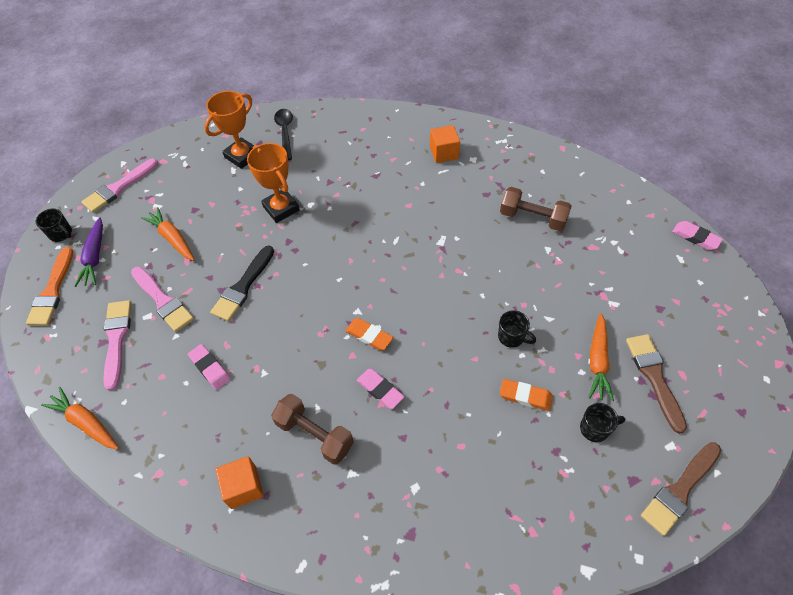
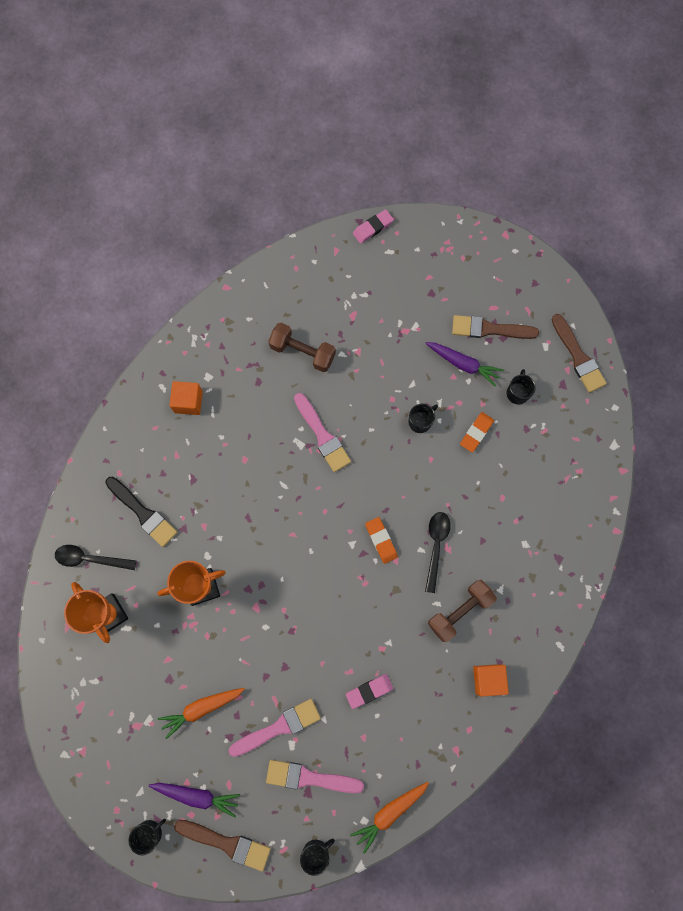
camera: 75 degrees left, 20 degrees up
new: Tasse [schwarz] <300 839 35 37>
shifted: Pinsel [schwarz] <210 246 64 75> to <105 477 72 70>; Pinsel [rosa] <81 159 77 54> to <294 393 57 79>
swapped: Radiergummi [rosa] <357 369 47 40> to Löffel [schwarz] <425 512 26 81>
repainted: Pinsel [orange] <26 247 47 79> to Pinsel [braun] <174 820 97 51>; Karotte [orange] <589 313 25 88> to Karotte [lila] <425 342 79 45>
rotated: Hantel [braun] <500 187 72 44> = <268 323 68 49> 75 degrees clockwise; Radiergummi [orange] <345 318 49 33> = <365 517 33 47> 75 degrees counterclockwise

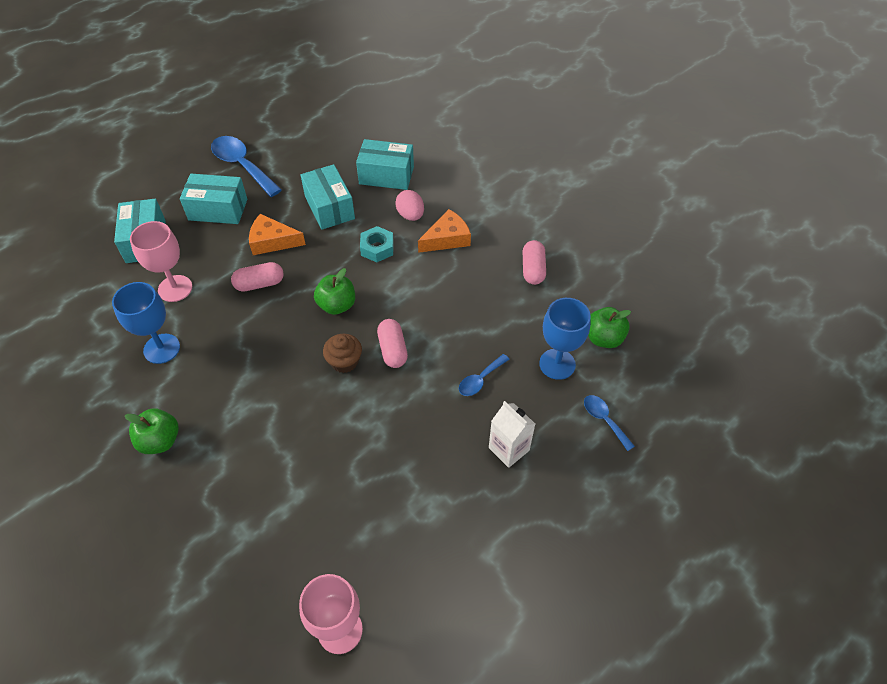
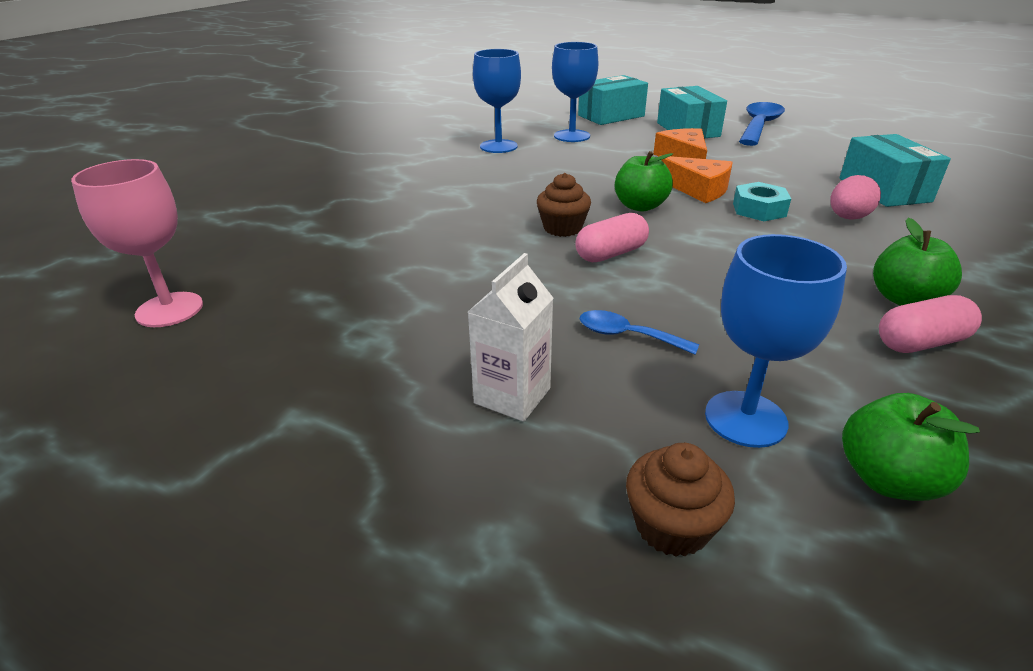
camera: 70 degrees right, 20 degrees down
gone: Kapsel [rosa] <231 262 53 30>; Schachtel [türkis] <301 164 54 66>
shifted: Käse [orange] <418 209 53 44> to <658 156 75 47>; Apfel [grün] <125 408 54 46> to <873 217 89 89>
swapped: Löffel [blau] <584 395 51 56> to Muffin [braun] <626 443 109 114>
repainted: Kelch [rosa] <130 221 62 81> to Kelch [blau] <552 42 46 100>

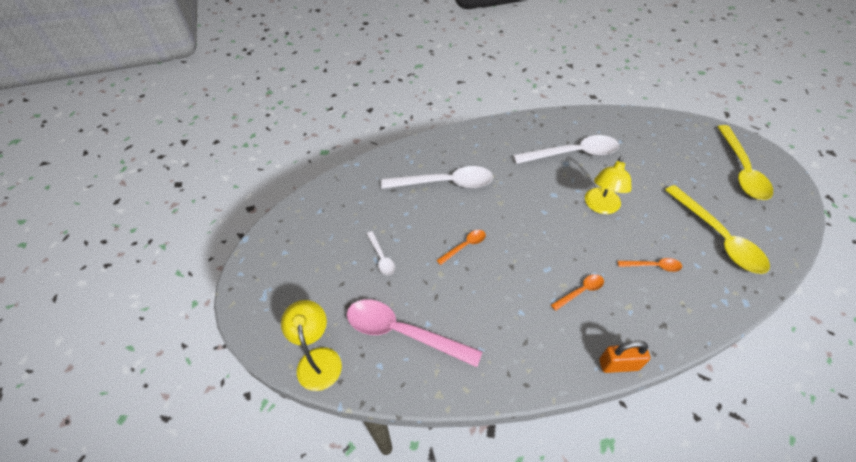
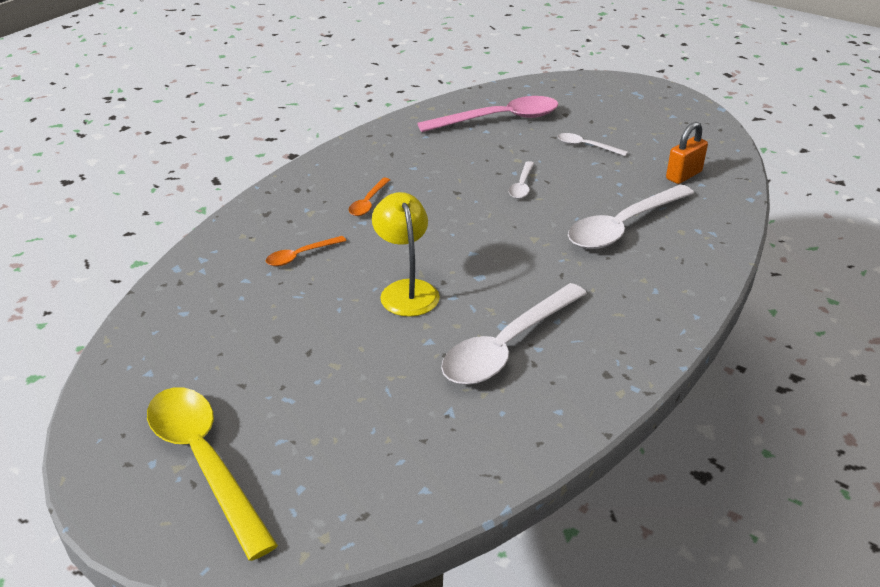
camera: 140 degrees right, 15 degrees down
gone: Lampe [gelb] <281 300 61 91>; Löffel [gelb] <665 185 105 89>
shifted: Vorhängeschloss [orange] <599 341 51 32> to <666 122 42 62>
repainted: Löffel [orange] <436 230 50 35> to Löffel [weiß] <508 161 26 38>

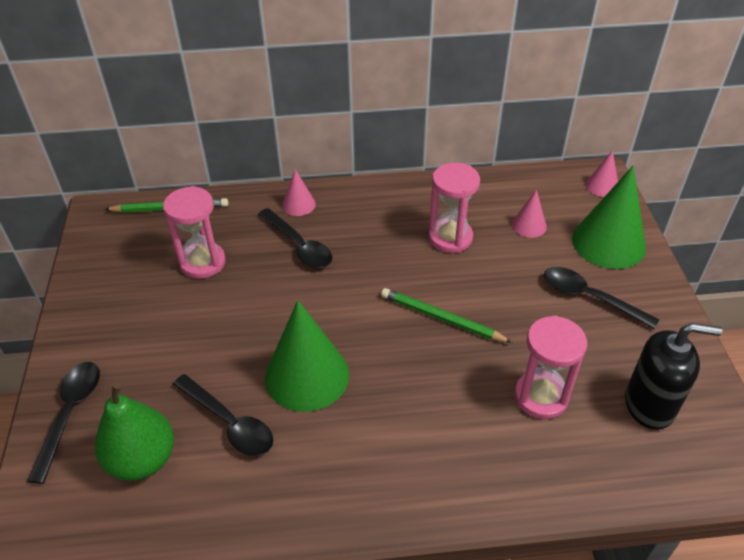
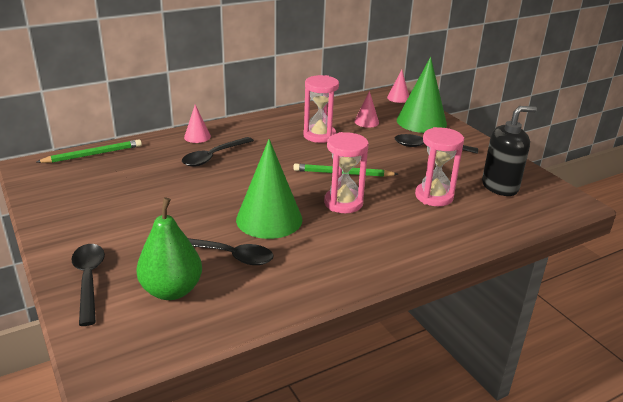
camera: 25 degrees left, 15 degrees down
shifted: Sanduhr [rosa] <163 186 63 93> to <324 132 44 81>
rotated: Löffel [schwarz] <259 208 73 60> = <182 137 72 30> 105 degrees clockwise

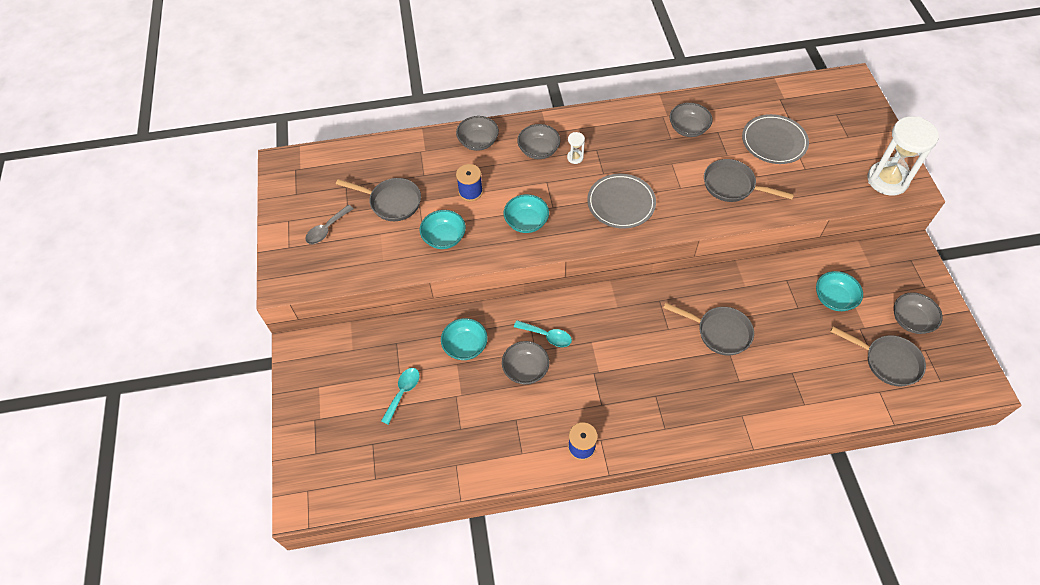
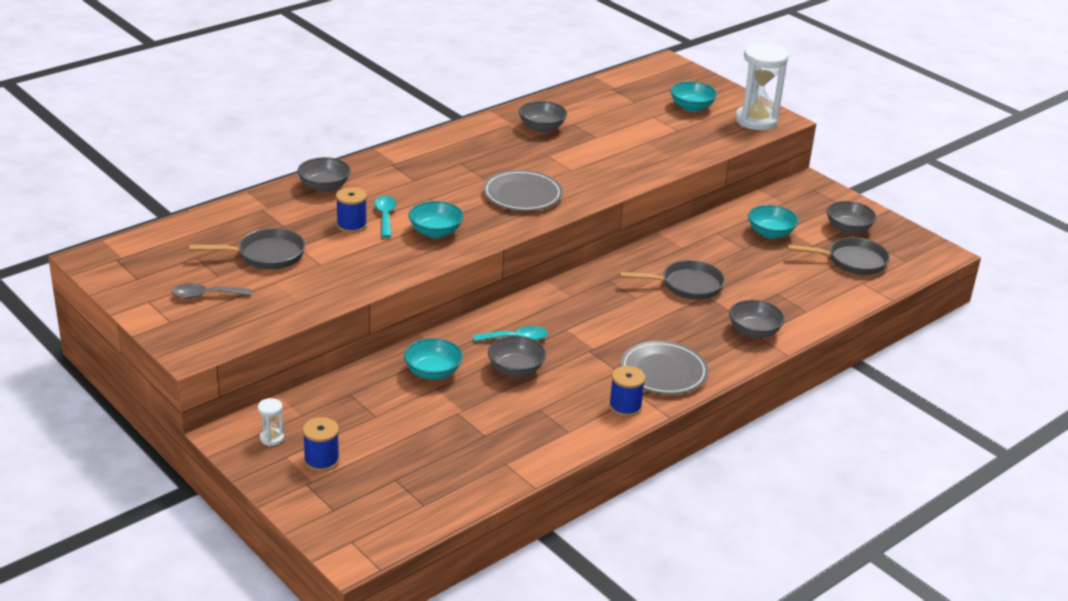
camera: 35 degrees left, 25 degrees down
gone: Pfanne [grau] <704 159 90 43>
new: Garnrolle [blau] <303 417 37 55>
shifted: Sanduhr [weiß] <567 132 18 32> to <258 398 26 48>; Löffel [türkis] <381 368 39 57> to <374 196 22 42>; Teller [grau] <742 114 67 50> to <620 341 89 54>; Schüssel [türkis] <420 210 46 39> to <670 81 47 31>; Schüssel [grau] <517 124 43 35> to <729 300 56 39>
rotated: Löffel [grau] <305 205 49 39> = <172 283 80 16> 75 degrees clockwise

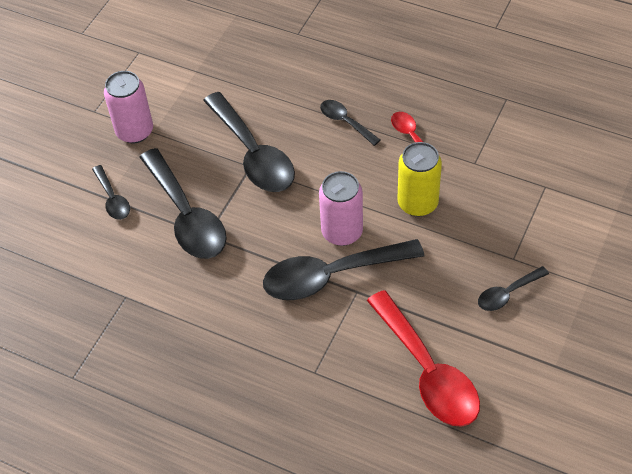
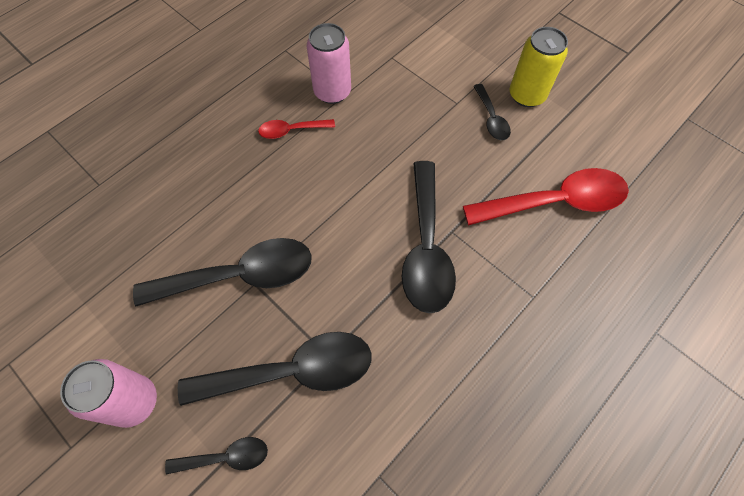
camera: 75 degrees left, 10 degrees up
gone: Löffel [schwarz] <320 100 60 46>
shifted: Dose [rosa] <319 171 44 75> to <307 23 44 81>; Dose [gelb] <397 142 45 75> to <510 27 58 80>

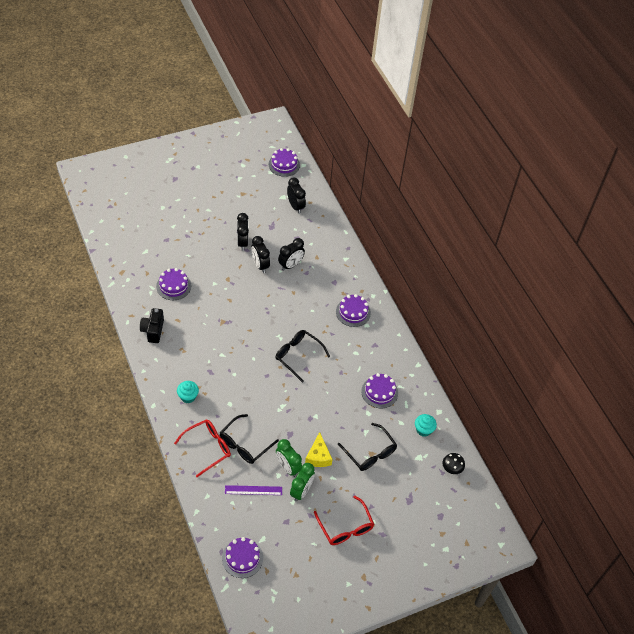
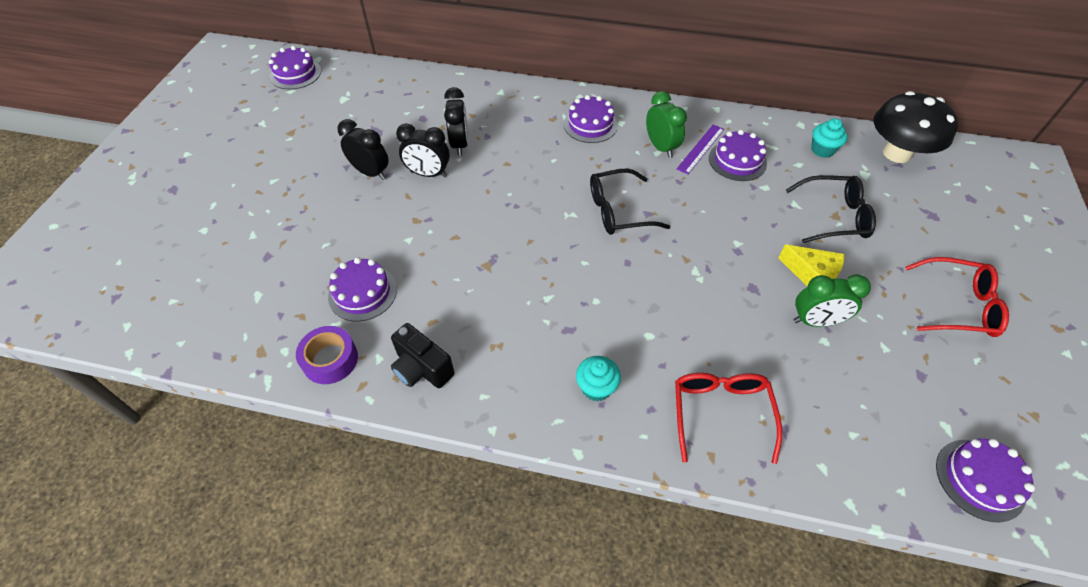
camera: 50 degrees left, 0 degrees up
gone: Brille [schwarz] <220 414 59 50>; Wecker [schwarz] <287 177 19 37>
new: Klebeband [lila] <296 326 62 58>
shifted: Wecker [grün] <290 463 25 39> to <646 91 41 67>; Lineal [lila] <225 485 57 10> to <676 125 48 49>
scaled: Pilz [schwarz] <442 453 23 21> = <874 91 84 72> x2.19

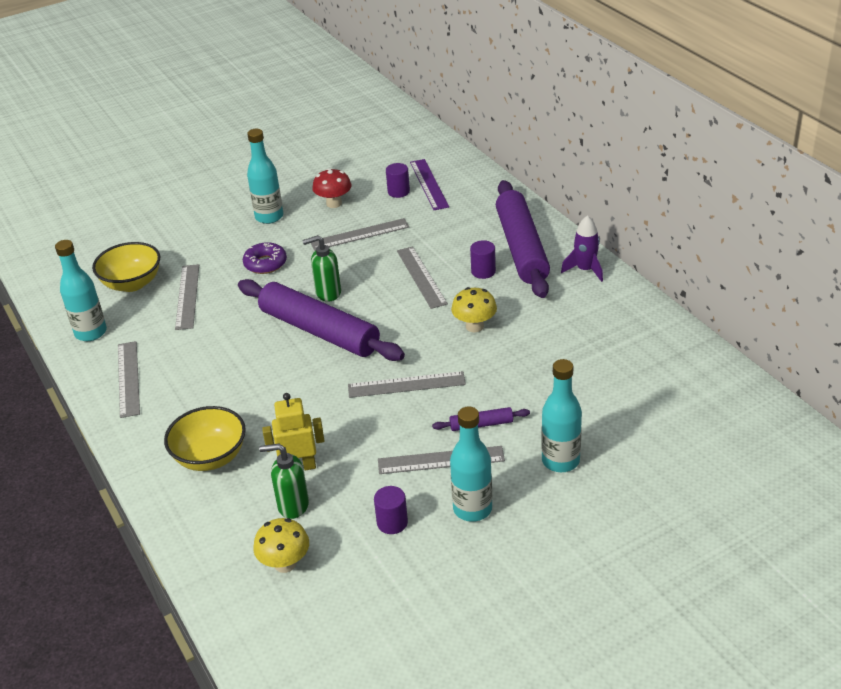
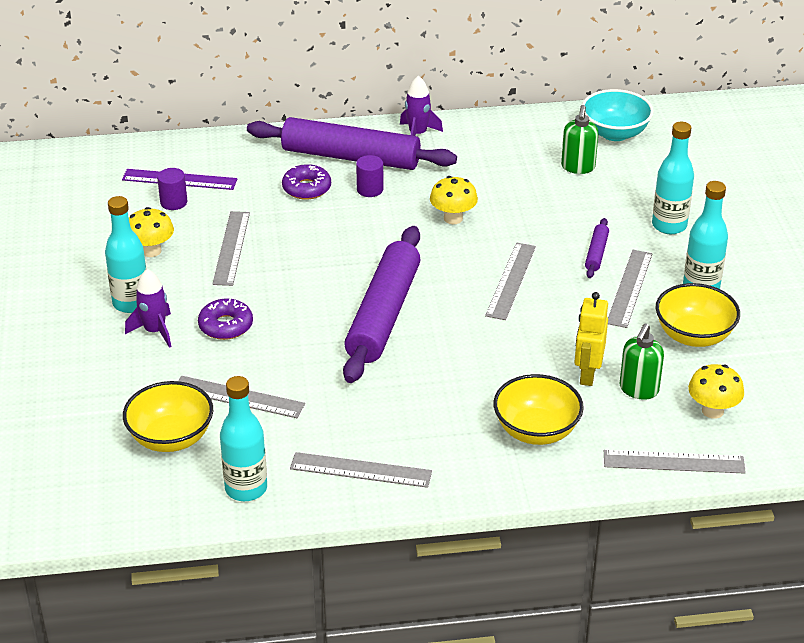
camera: 70 degrees left, 0 degrees up
new: Rakete [lila] <125 269 46 79>; Donut [lila] <282 164 49 36>; Schüssel [türkis] <582 89 72 52>
shifted: Seifenspender [grün] <302 235 39 67> to <561 105 38 69>; Lineal [grau] <397 246 51 63> to <604 450 142 24>
swapped: Vollzylinder [lila] <374 486 34 48> to Schüssel [gelb] <655 283 85 64>
repainted: Pilz [rot] <313 168 38 40> to Pilz [gelb] <129 207 45 50>
rotated: Nudelholz [lila] <238 279 167 82> = <343 226 78 157> 45 degrees counterclockwise

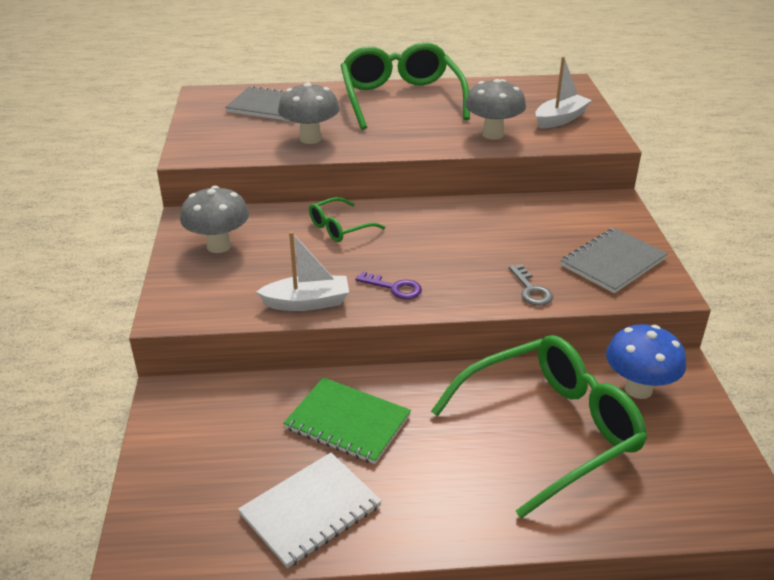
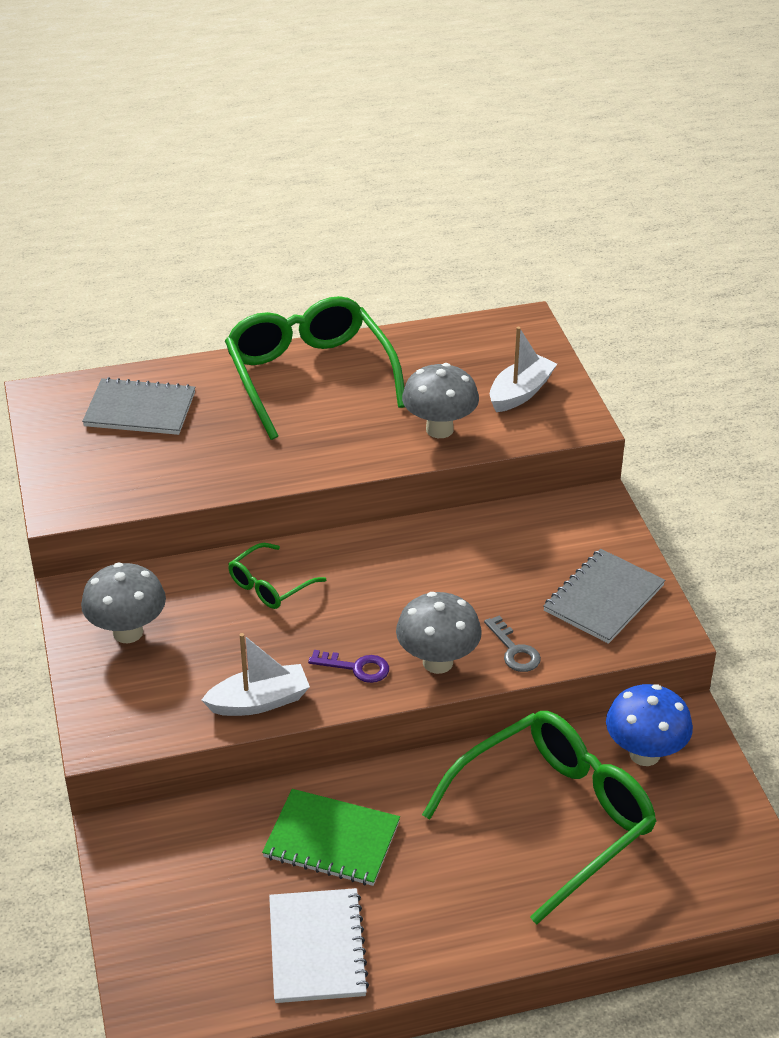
camera: 10 degrees left, 5 degrees up
shifted: Pilz [grau] <278 83 62 61> to <396 592 86 82>
rotated: Notizbuch [weiß] <238 453 144 115> = <269 888 100 115> 45 degrees counterclockwise

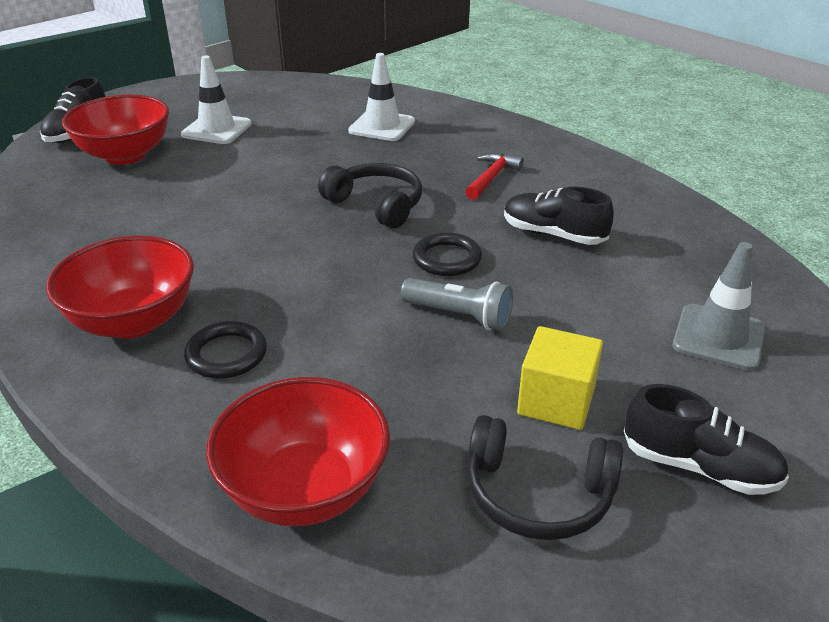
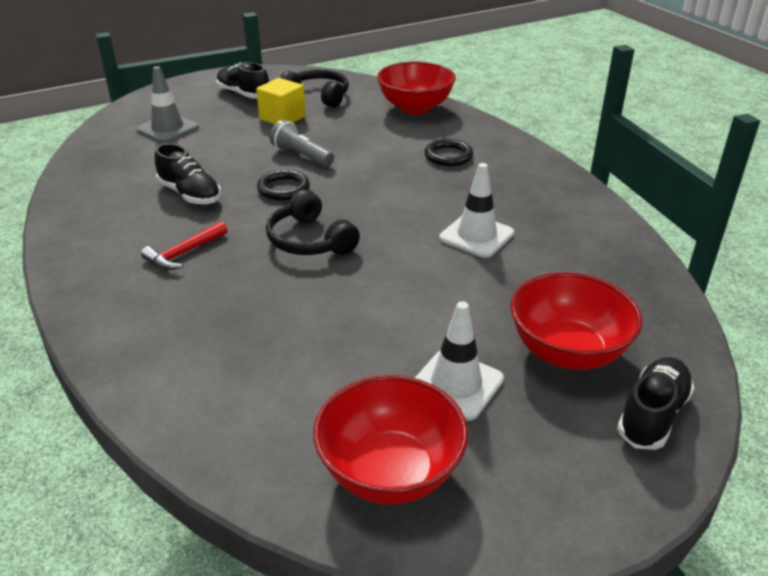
camera: 165 degrees left, 0 degrees up
shifted: Schüssel [rot] <46 236 148 103> to <314 375 154 130>; Leitkegel [weiß] <348 53 67 88> to <439 163 75 95>

